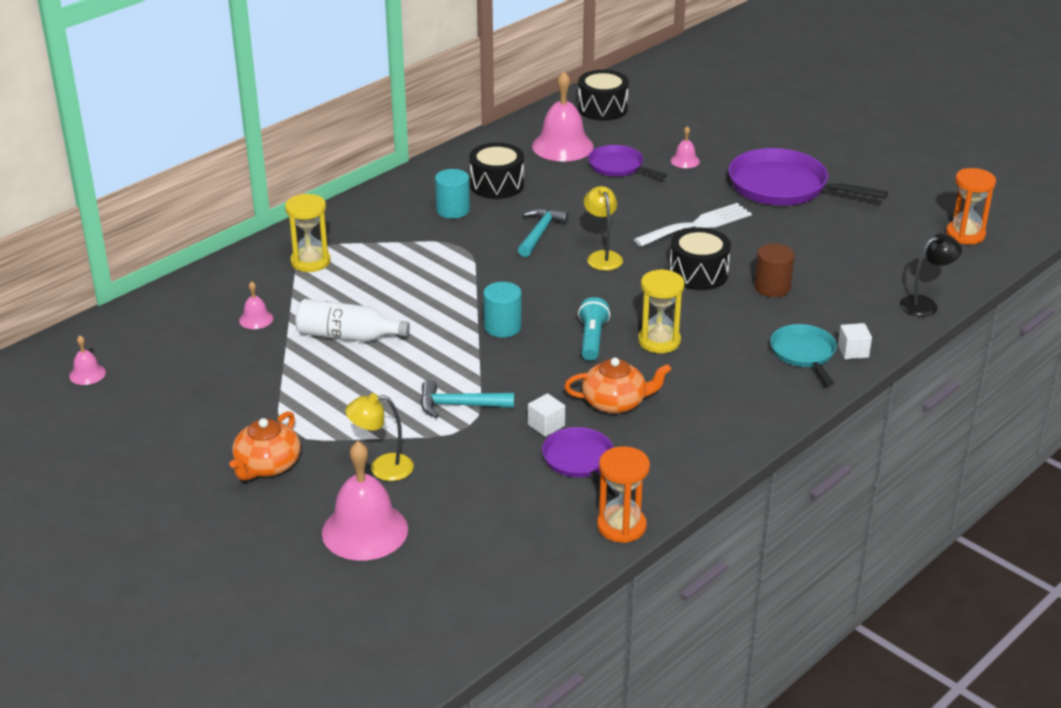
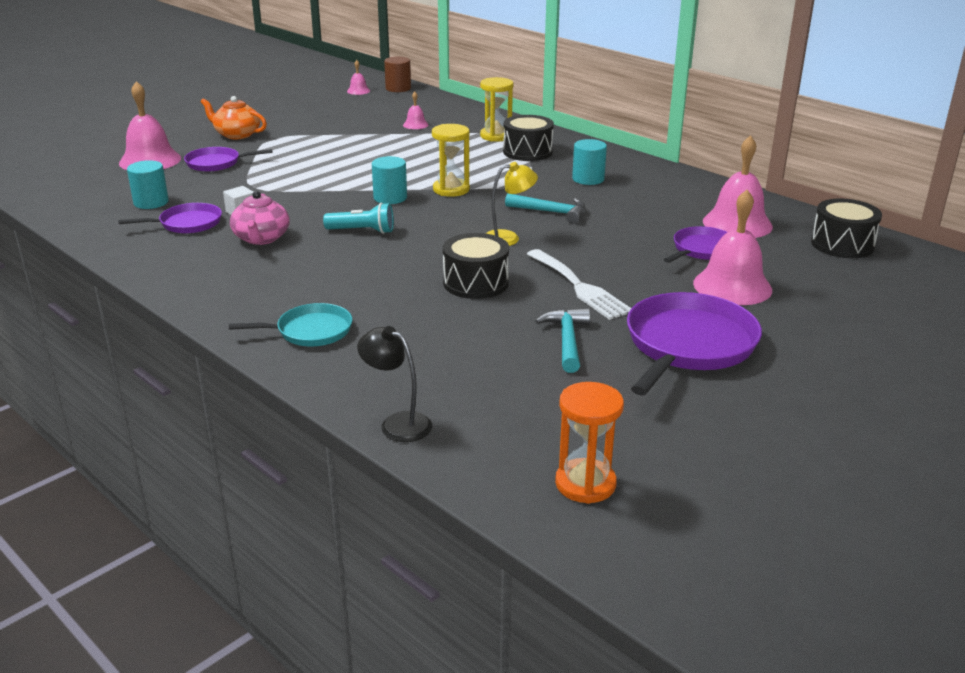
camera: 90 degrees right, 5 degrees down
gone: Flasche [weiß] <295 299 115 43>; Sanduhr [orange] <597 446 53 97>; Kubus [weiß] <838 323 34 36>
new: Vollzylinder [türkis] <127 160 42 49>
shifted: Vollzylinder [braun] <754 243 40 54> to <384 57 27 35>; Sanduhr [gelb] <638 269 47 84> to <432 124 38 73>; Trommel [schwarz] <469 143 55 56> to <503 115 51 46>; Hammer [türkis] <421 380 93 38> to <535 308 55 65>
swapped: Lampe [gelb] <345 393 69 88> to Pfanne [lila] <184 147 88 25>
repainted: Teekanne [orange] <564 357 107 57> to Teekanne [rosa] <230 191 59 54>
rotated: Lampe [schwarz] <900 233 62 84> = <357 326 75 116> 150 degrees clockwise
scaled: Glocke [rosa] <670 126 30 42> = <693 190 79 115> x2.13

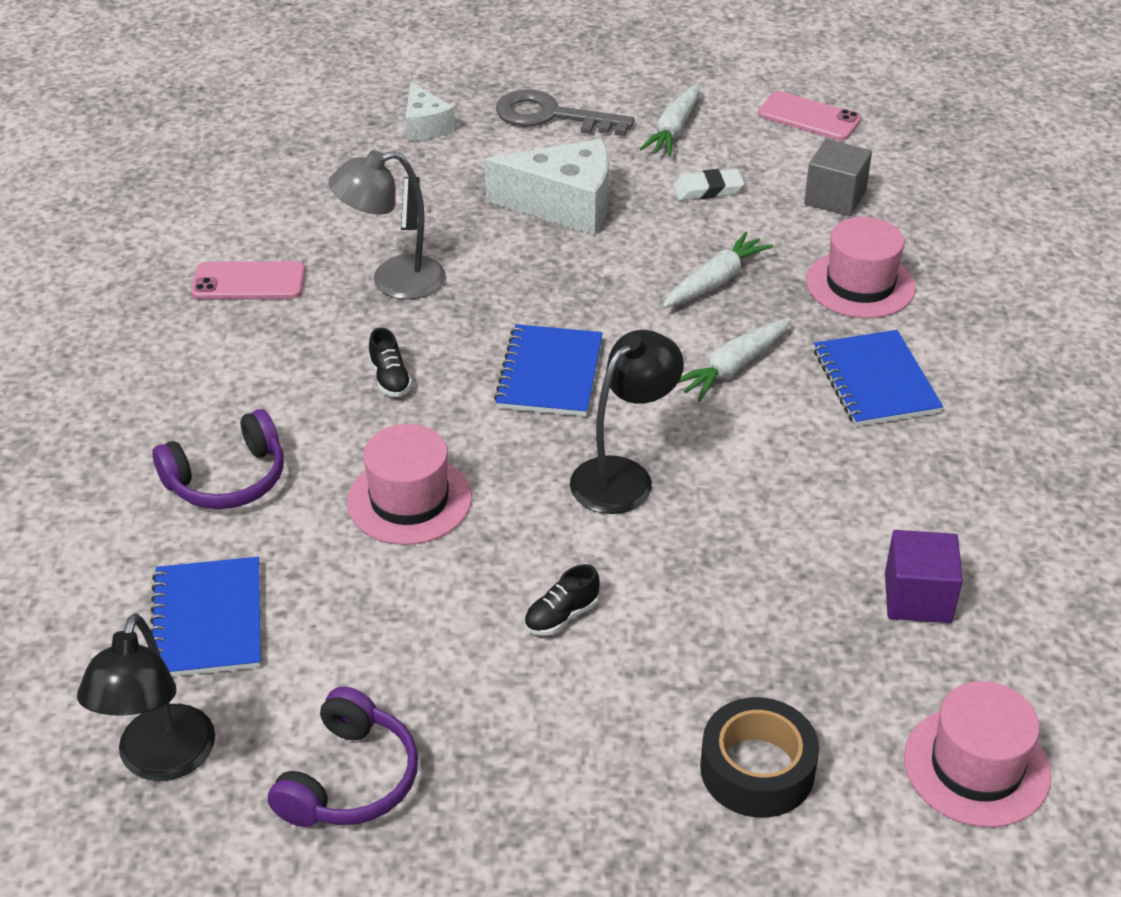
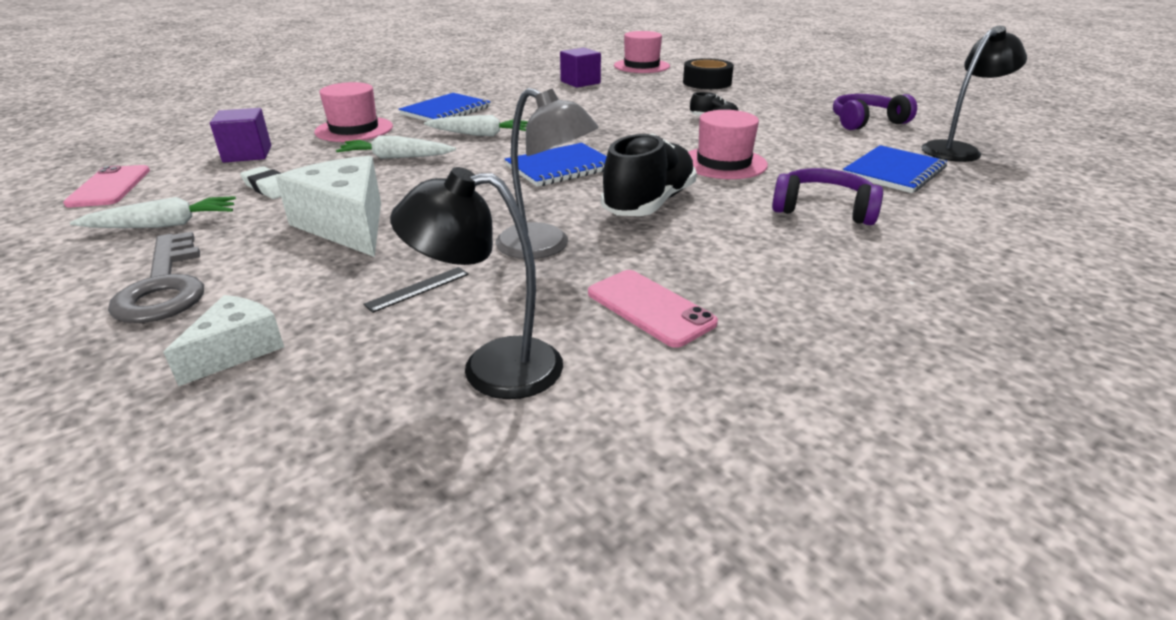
camera: 130 degrees left, 10 degrees down
shifted: Lampe [schwarz] <570 330 114 184> to <390 167 173 232>
repainted: Kubus [grau] <804 139 68 77> to Kubus [lila] <210 108 61 54>
scaled: Schuh [schwarz] <368 328 44 69> = <601 133 96 83> x2.19

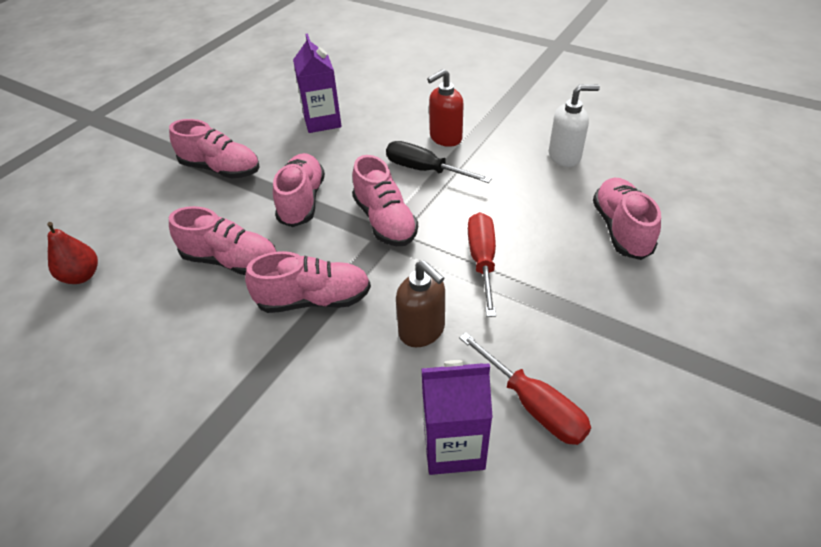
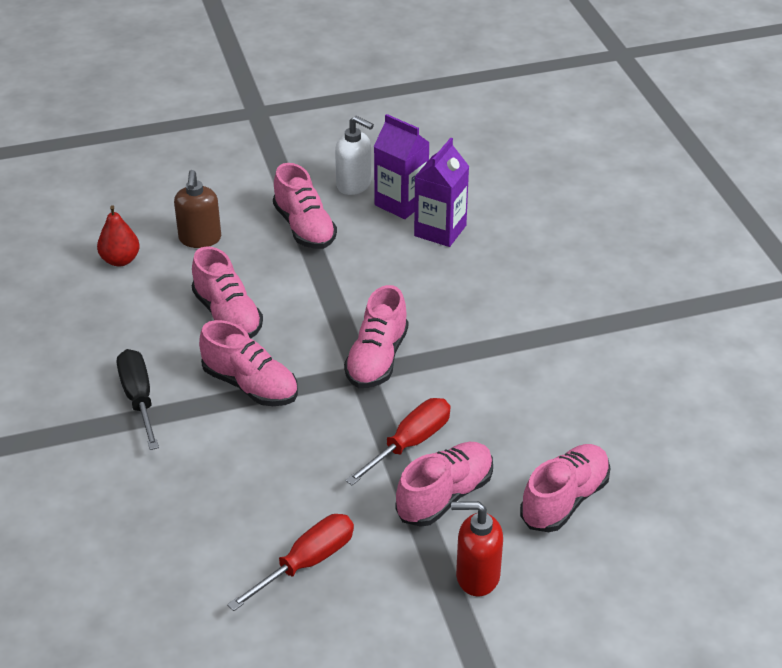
camera: 40 degrees right, 5 degrees down
shifted: Schraubenzieher [schwarz] <386 141 106 42> to <117 349 42 101>; Seifenspender [braun] <396 260 49 87> to <174 170 47 78>; Seifenspender [weiß] <549 84 51 83> to <335 116 39 79>; Getränkekarton [lila] <422 360 71 115> to <374 114 56 105>; Schuh [rosa] <273 153 52 74> to <396 442 97 85>; Seifenspender [rot] <427 69 37 78> to <451 501 52 95>
rotated: Schraubenzieher [rot] <459 332 132 113> = <227 514 127 97> 135 degrees counterclockwise

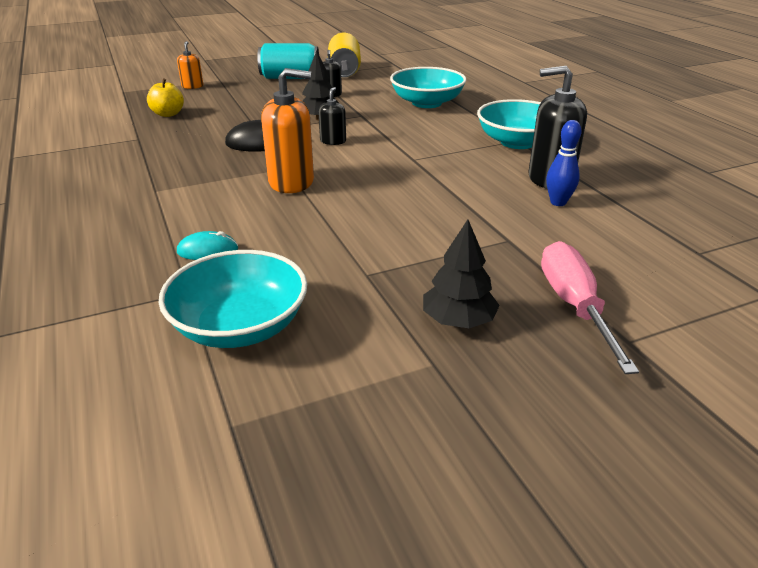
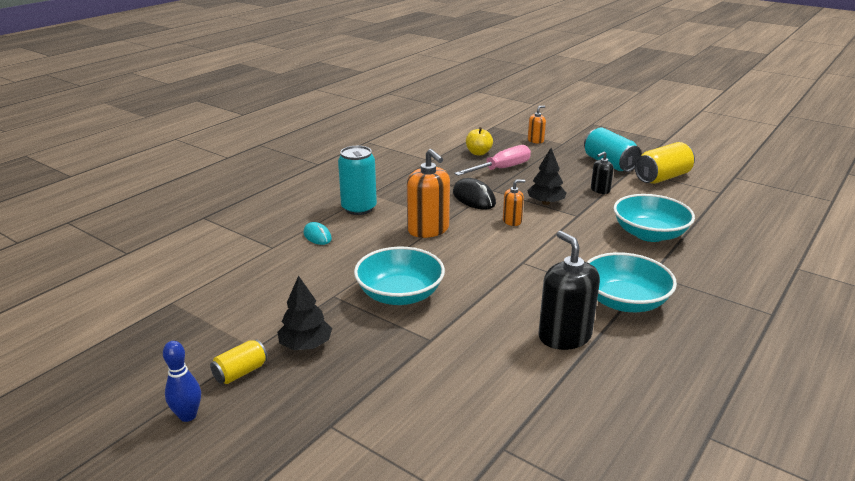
camera: 60 degrees right, 5 degrees down
new: Dose [gelb] <210 339 58 45>; Dose [türkis] <338 146 39 69>
shifted: Bowlingkegel [blau] <546 120 36 86> to <163 341 38 81>; Schüssel [türkis] <159 250 148 98> to <354 247 91 58>; Schraubenzieher [rosa] <541 241 98 133> to <454 145 77 31>
repainted: Seifenspender [schwarz] <318 87 28 58> to Seifenspender [orange] <503 179 22 47>

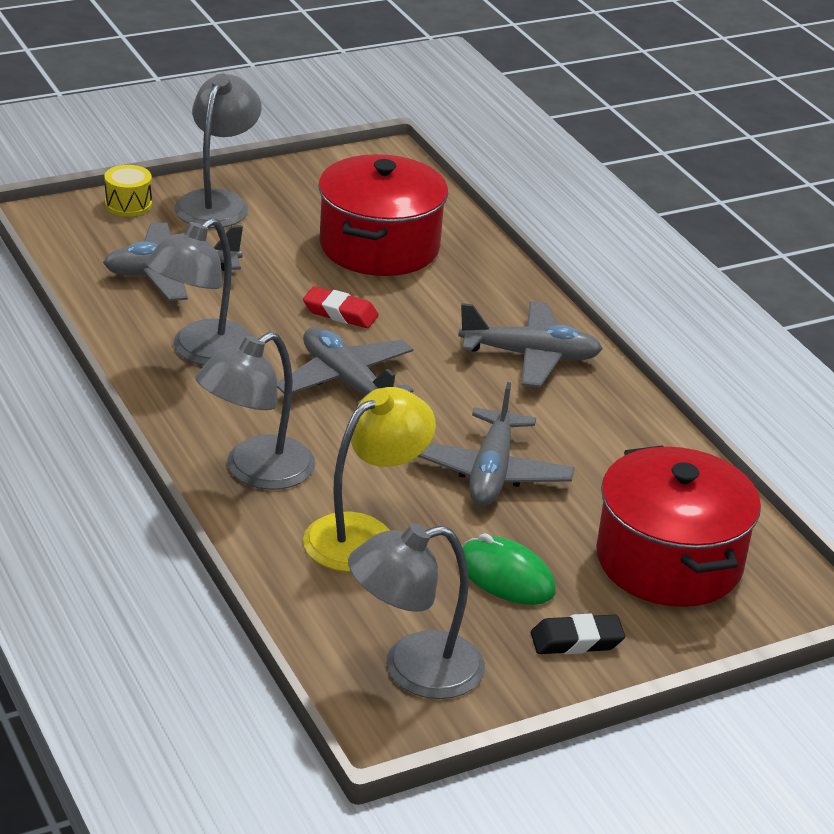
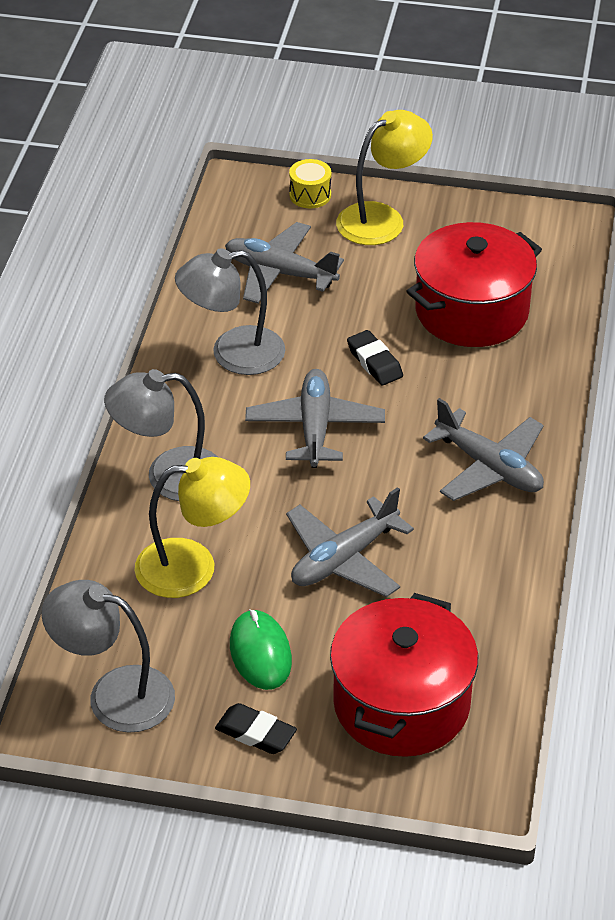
camera: 40 degrees right, 10 degrees up
repainted: Lampe [grau] <175 74 87 154> to Lampe [gelb] <336 110 97 135>; Radiergummi [rot] <303 286 76 42> to Radiergummi [schwarz] <347 330 56 55>

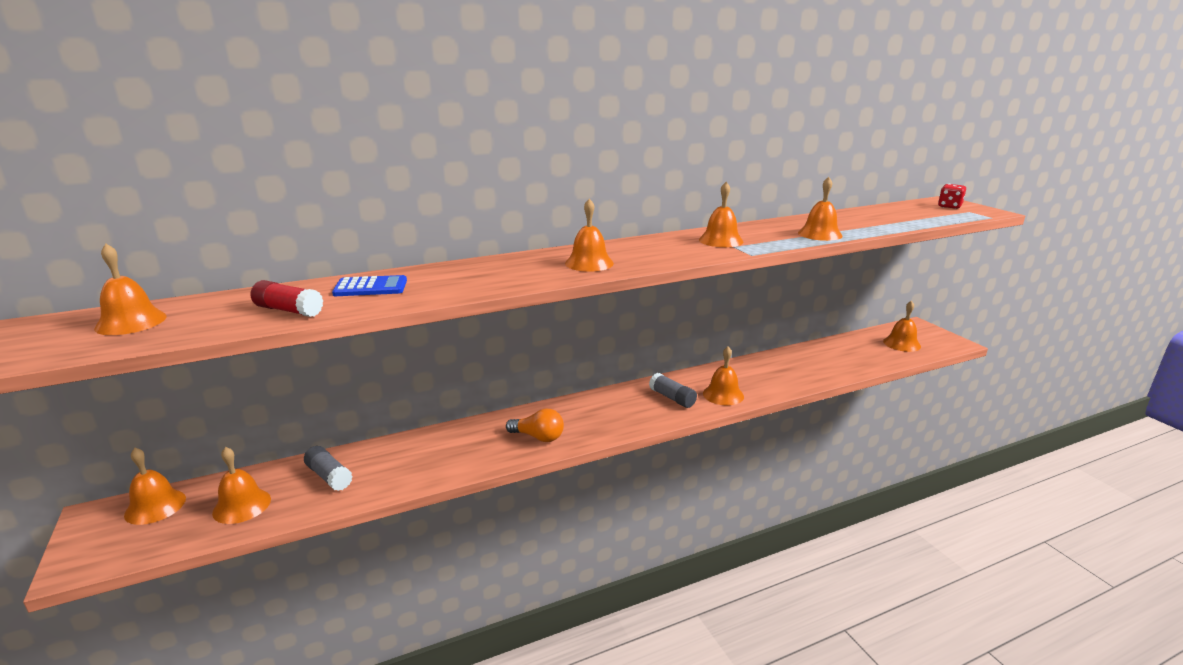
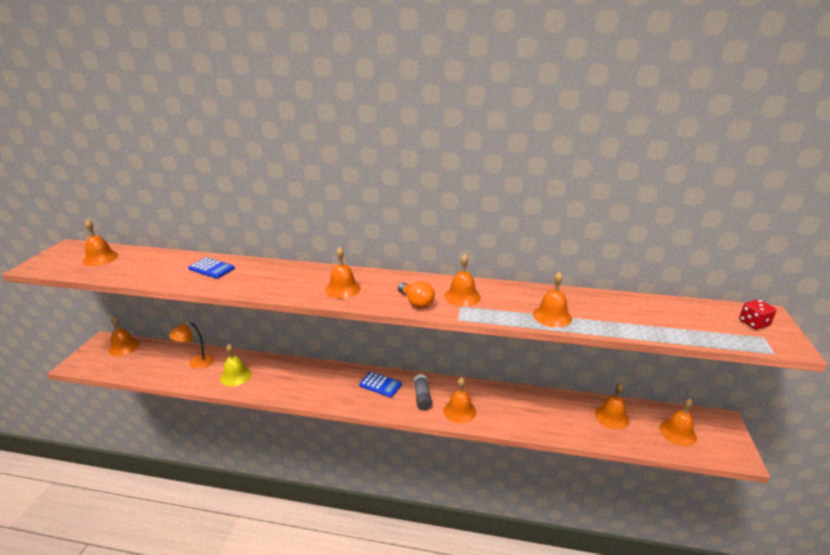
camera: 35 degrees right, 5 degrees up
gone: Klebestift [rot] <251 280 72 37>
new: Glocke [gelb] <220 344 31 42>; Taschenrechner [blau] <359 372 43 26>
shifted: Glühbirne [orange] <506 409 58 33> to <398 281 37 28>; Glocke [orange] <212 447 59 77> to <595 383 34 46>
swapped: Klebestift [grau] <304 446 49 45> to Lampe [orange] <169 321 44 48>

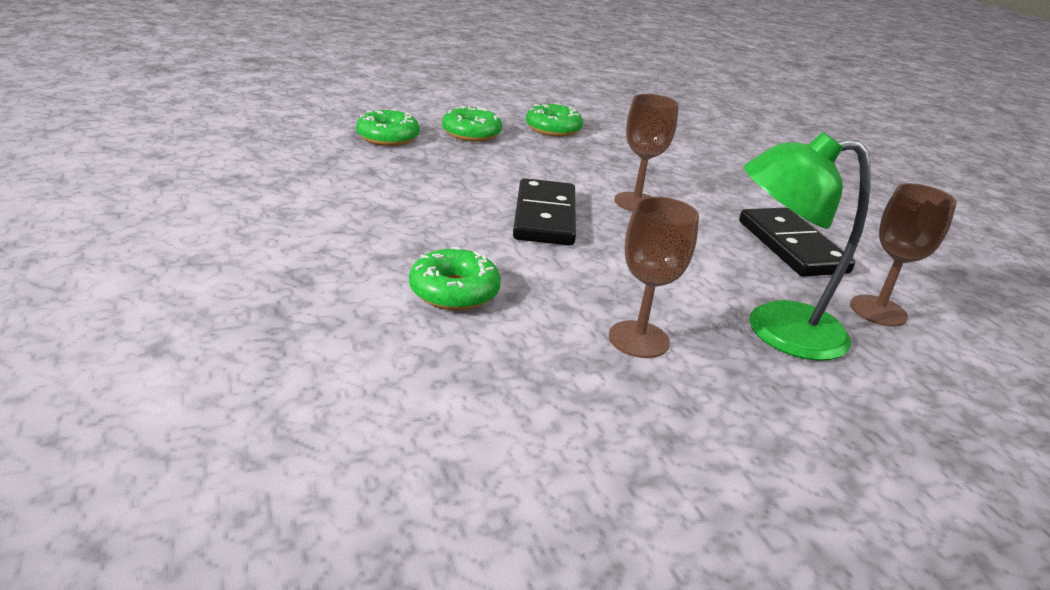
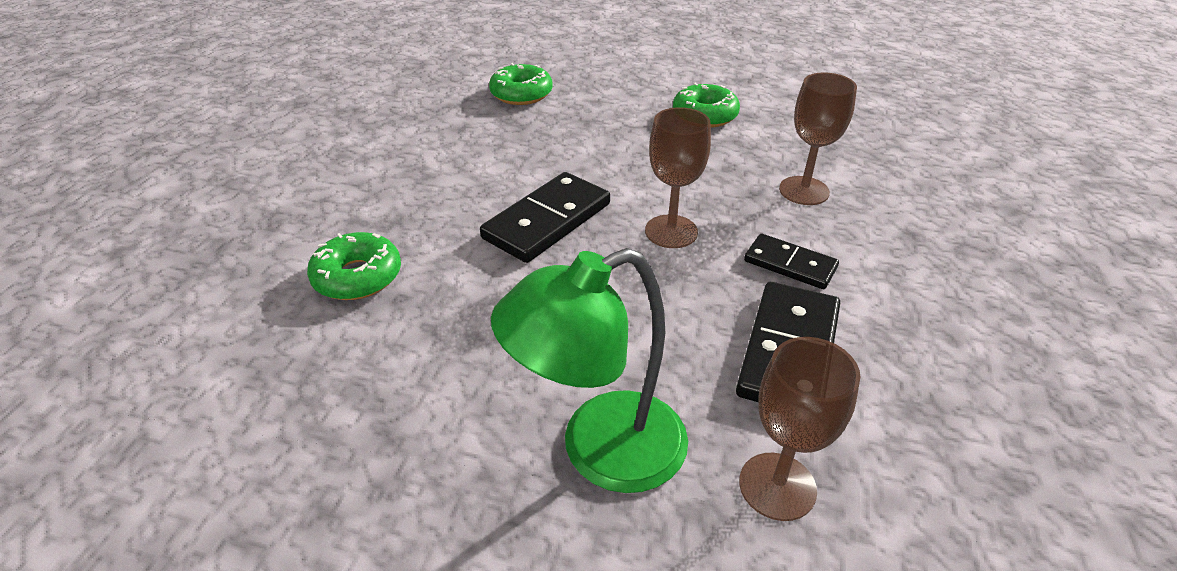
camera: 40 degrees right, 10 degrees up
gone: Donut [grün] <442 106 60 36>
new: Dominostein [schwarz] <744 234 95 55>
shifted: Kelch [braun] <609 197 90 161> to <779 72 78 133>
rotated: Lampe [grün] <743 132 127 229> = <491 248 197 245> 60 degrees counterclockwise

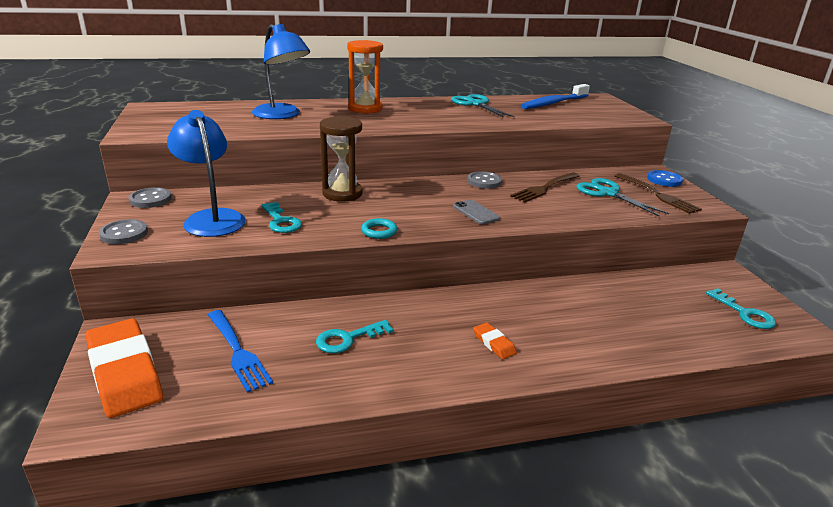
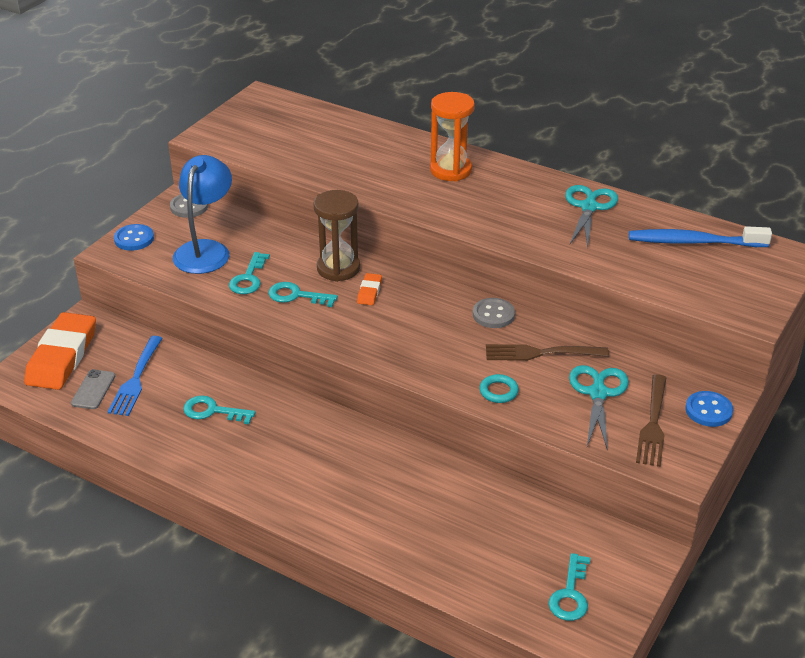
camera: 45 degrees right, 10 degrees up
gone: Lampe [blau] <252 24 58 95>
new: Schlüssel [türkis] <268 282 70 25>
shifted: Handy [grau] <453 200 47 24> to <71 369 44 40>; Radiergummi [orange] <473 322 44 37> to <357 273 25 32>; Ring [türkis] <361 218 36 21> to <479 374 40 29>
repainted: Knopf [grau] <99 219 49 25> to Knopf [blau] <114 224 40 27>

